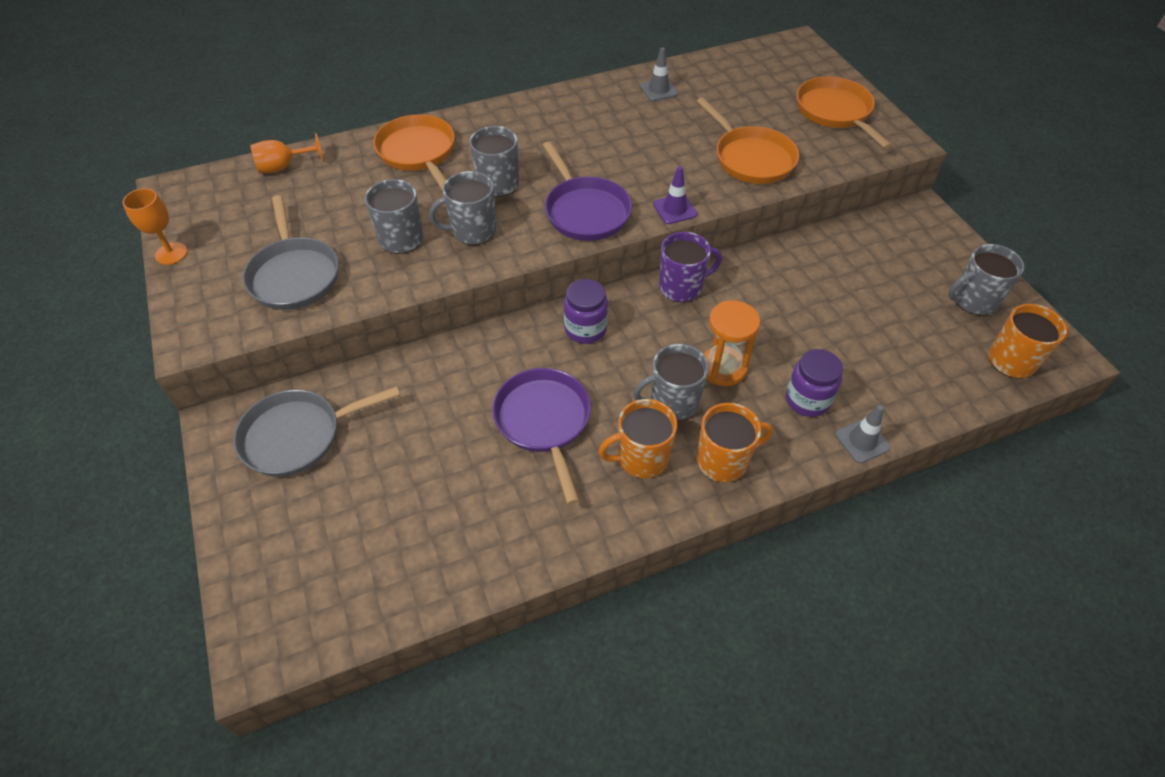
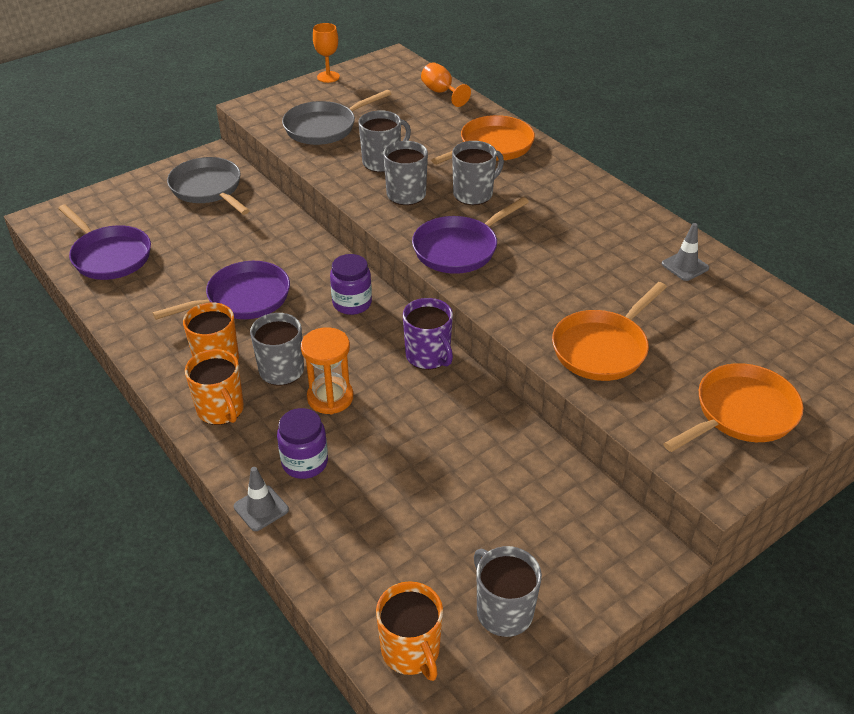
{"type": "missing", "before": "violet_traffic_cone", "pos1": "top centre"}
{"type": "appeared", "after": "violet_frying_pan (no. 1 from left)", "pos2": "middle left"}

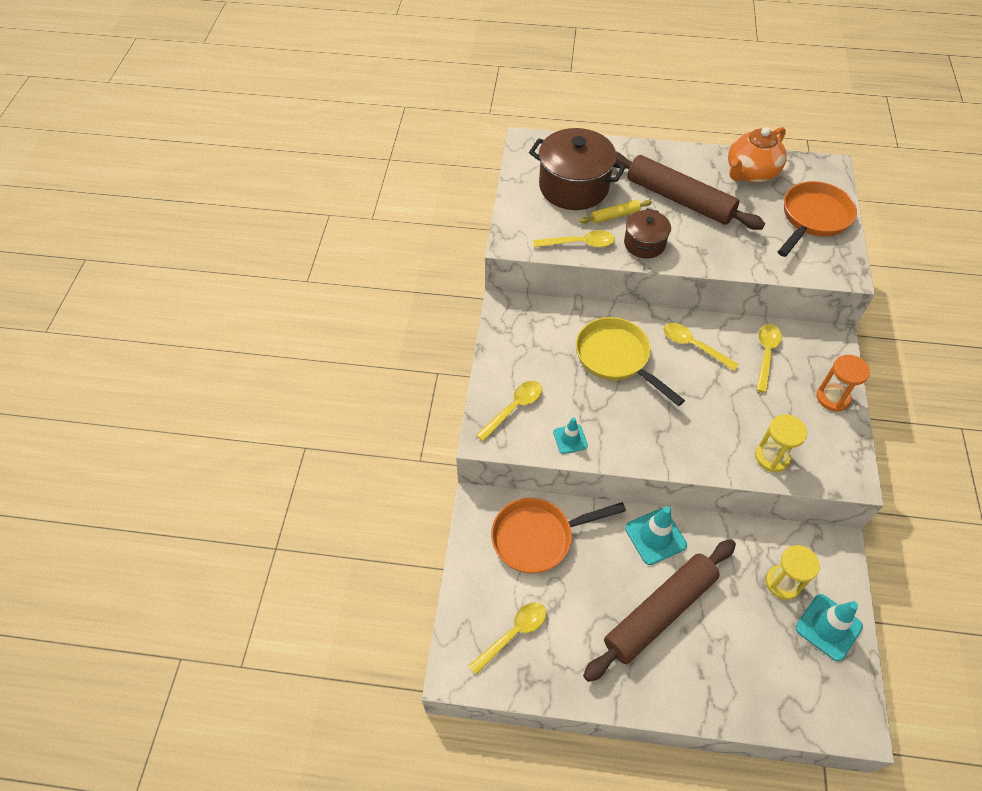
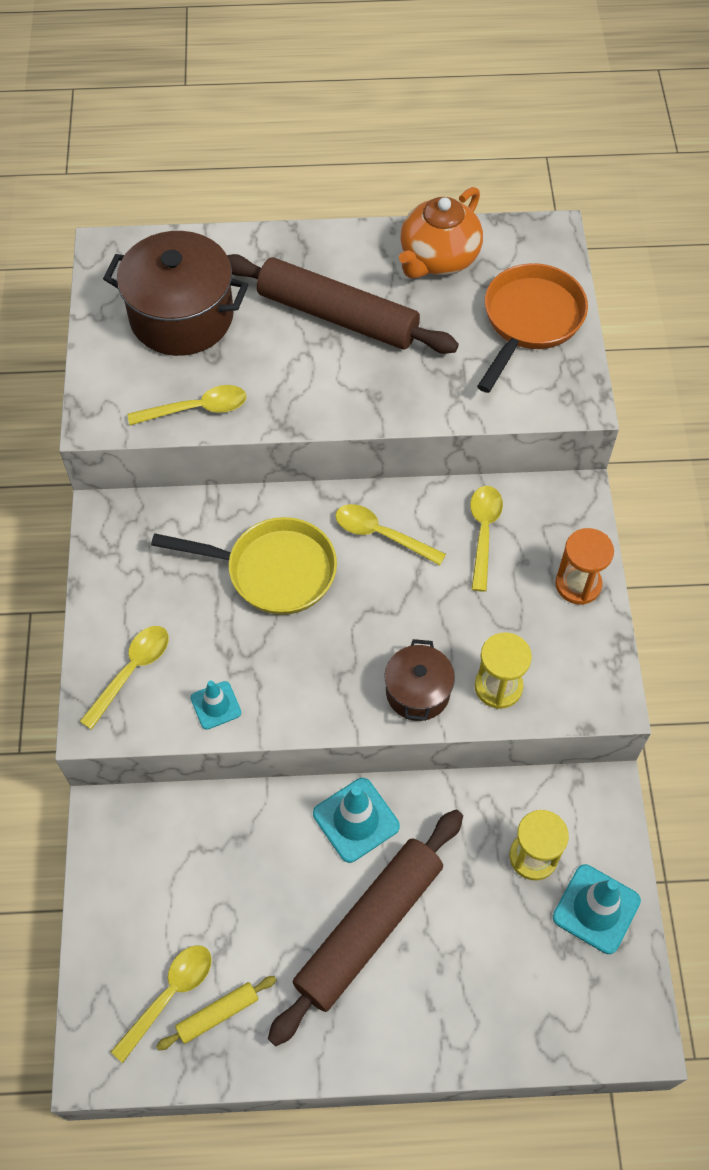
{"type": "missing", "before": "bright_orange_frying_pan (no. 1 from left)", "pos1": "bottom centre"}
{"type": "spun", "before": "bright_yellow_frying_pan", "pos1": "centre", "pos2": "centre", "turn": 150}
{"type": "relocated", "before": "bright_yellow_rolling_pin", "pos1": "top centre", "pos2": "bottom left"}
{"type": "relocated", "before": "dark_brown_cooking_pot (no. 2 from left)", "pos1": "top centre", "pos2": "centre"}

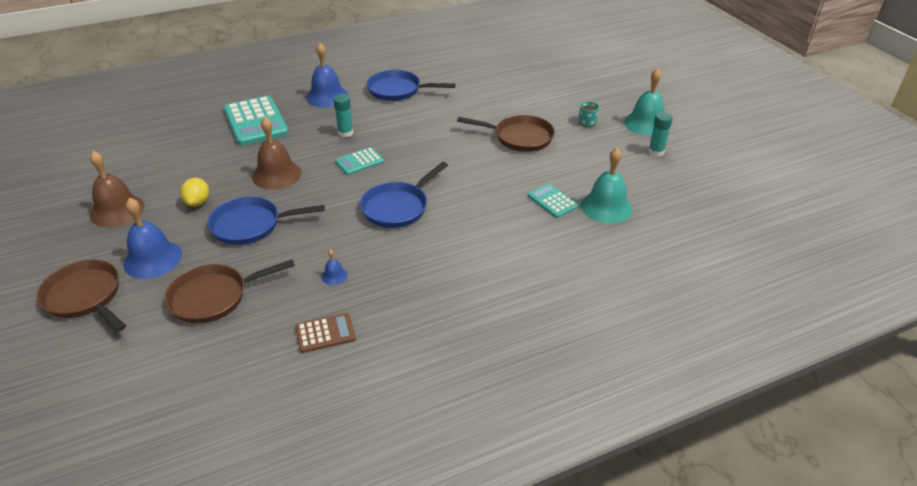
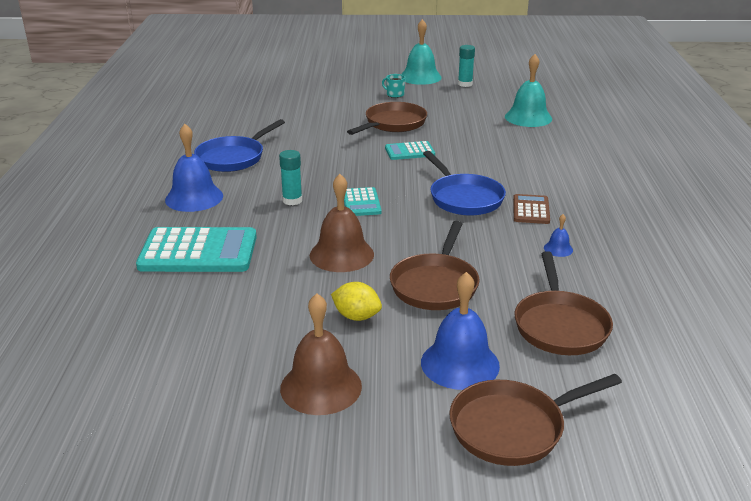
{"type": "colour", "before": "royal_blue_frying_pan (no. 1 from left)", "after": "dark_brown_frying_pan (no. 2 from left)", "pos1": "middle left", "pos2": "centre"}
{"type": "relocated", "before": "dark_brown_adding_machine", "pos1": "bottom centre", "pos2": "middle right"}
{"type": "relocated", "before": "aqua_adding_machine (no. 3 from left)", "pos1": "centre", "pos2": "top centre"}

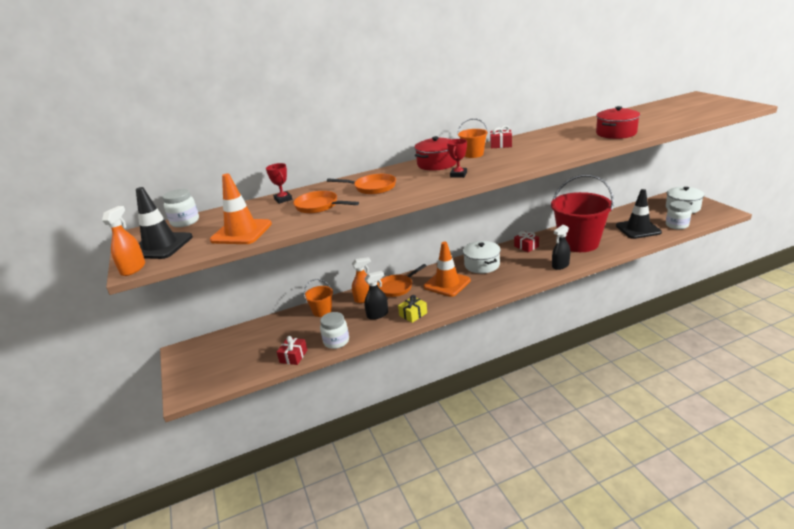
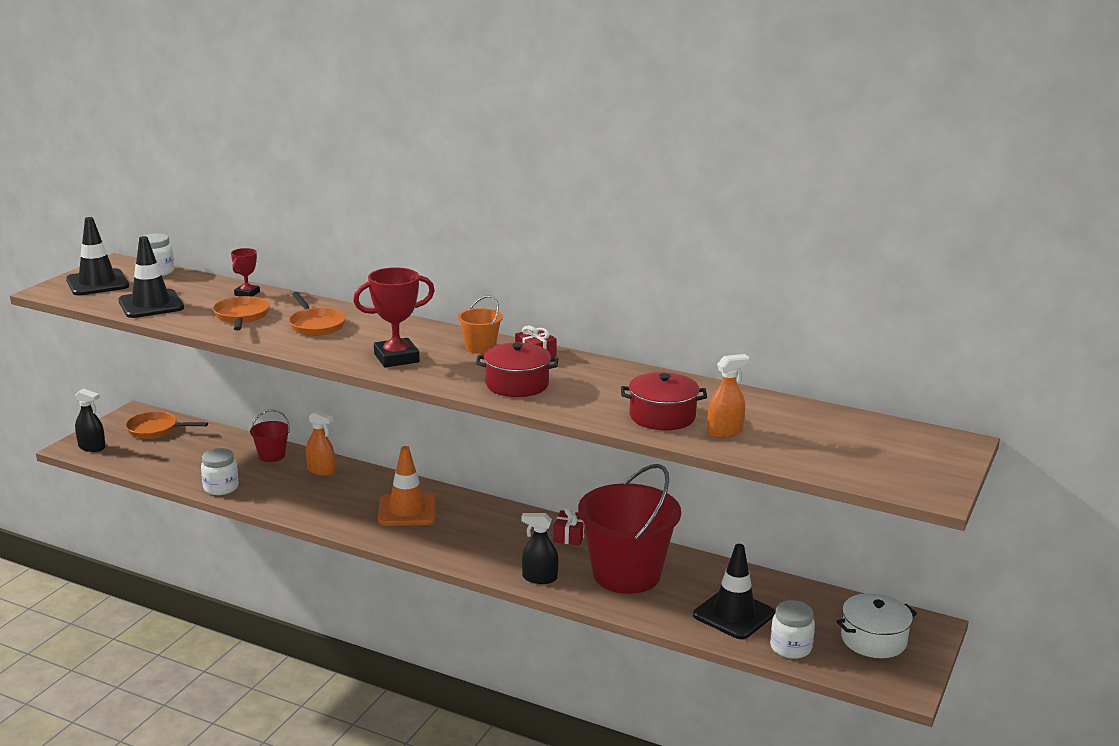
{"type": "relocated", "before": "bright_orange_sprayer (no. 1 from left in the first image)", "after": "bright_orange_sprayer (no. 2 from left)", "pos1": "middle left", "pos2": "centre"}
{"type": "colour", "before": "bright_orange_traffic_cone (no. 1 from left)", "after": "jet-black_traffic_cone (no. 2 from left)", "pos1": "middle left", "pos2": "middle left"}
{"type": "missing", "before": "red_present (no. 1 from left)", "pos1": "centre"}
{"type": "colour", "before": "bright_orange_bucket (no. 1 from left)", "after": "red_bucket (no. 1 from left)", "pos1": "centre", "pos2": "middle left"}
{"type": "relocated", "before": "jet-black_sprayer (no. 1 from left)", "pos1": "centre", "pos2": "middle left"}
{"type": "relocated", "before": "bright_orange_frying_pan (no. 3 from left in the first image)", "after": "bright_orange_frying_pan (no. 1 from left)", "pos1": "centre", "pos2": "middle left"}
{"type": "missing", "before": "bright_yellow_present", "pos1": "centre"}
{"type": "relocated", "before": "red_cooking_pot (no. 1 from left)", "pos1": "top centre", "pos2": "centre"}
{"type": "size", "before": "red_prize_cup (no. 2 from left)", "pos1": "top centre", "pos2": "centre", "scale": 1.78}
{"type": "missing", "before": "white_cooking_pot (no. 1 from left)", "pos1": "centre"}

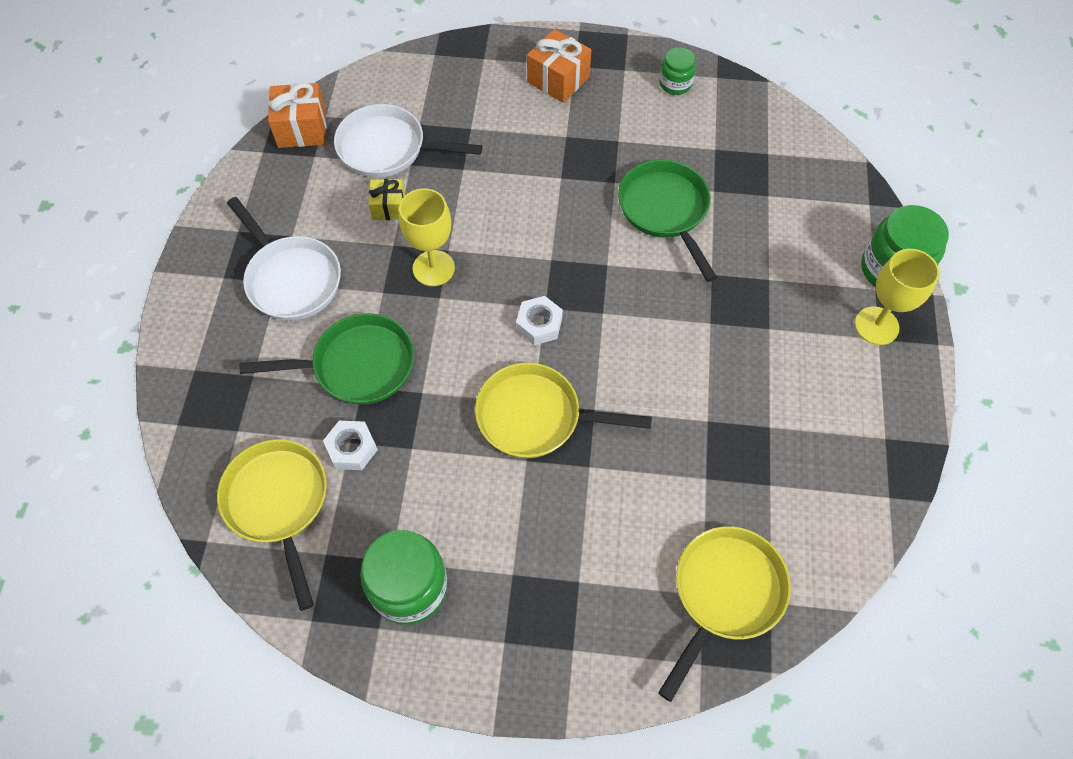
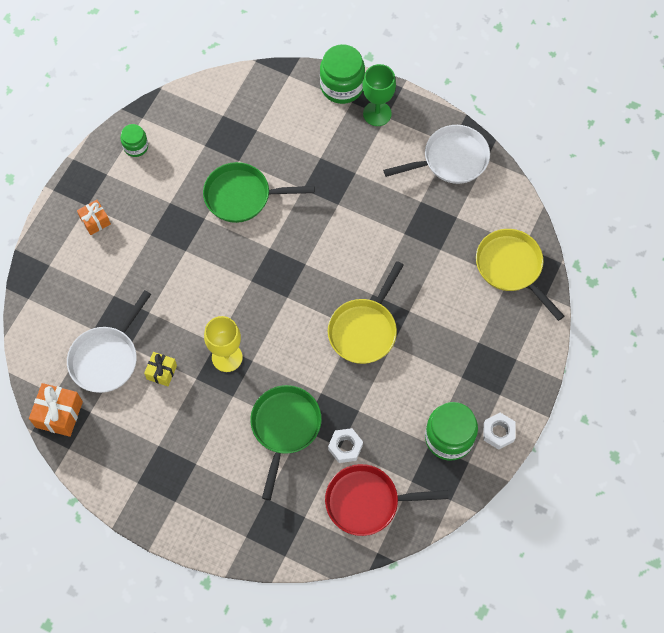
{"type": "colour", "before": "bright_yellow_frying_pan (no. 1 from left)", "after": "red_frying_pan", "pos1": "bottom left", "pos2": "bottom centre"}
{"type": "relocated", "before": "white_frying_pan (no. 1 from left in the first image)", "after": "white_frying_pan (no. 2 from left)", "pos1": "middle left", "pos2": "top centre"}
{"type": "relocated", "before": "white_hexagon_nut (no. 2 from left)", "pos1": "centre", "pos2": "bottom right"}
{"type": "size", "before": "bright_orange_present (no. 2 from left)", "pos1": "top centre", "pos2": "middle left", "scale": 0.64}
{"type": "colour", "before": "bright_yellow_wine_glass (no. 2 from left)", "after": "emerald_wine_glass", "pos1": "middle right", "pos2": "top centre"}

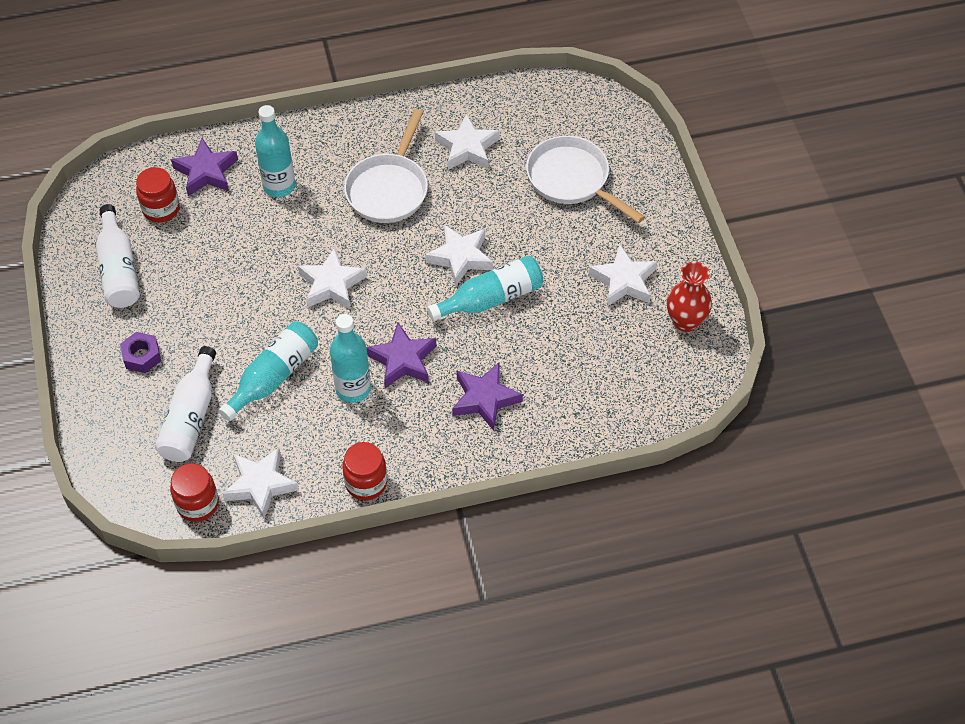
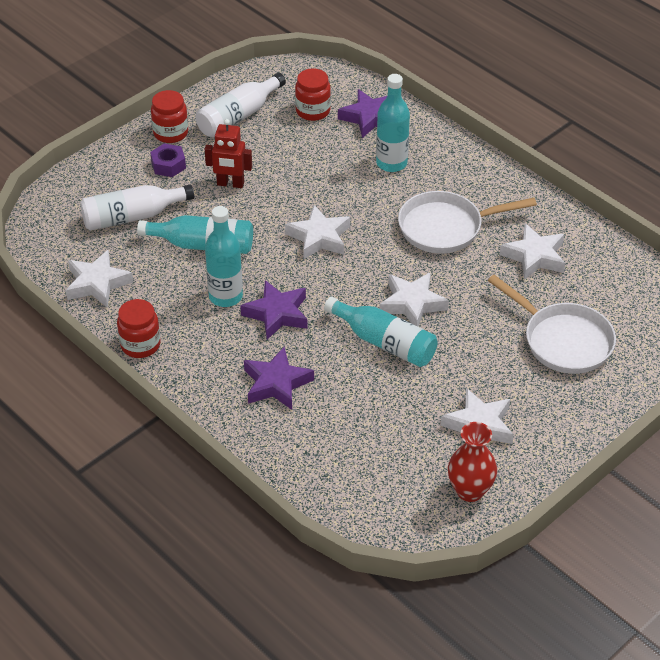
{"type": "relocated", "before": "red_jam_jar (no. 2 from left)", "pos1": "bottom left", "pos2": "top left"}
{"type": "spun", "before": "white_frying_pan (no. 2 from left)", "pos1": "top centre", "pos2": "middle right", "turn": 120}
{"type": "appeared", "after": "red_toy_robot", "pos2": "top centre"}

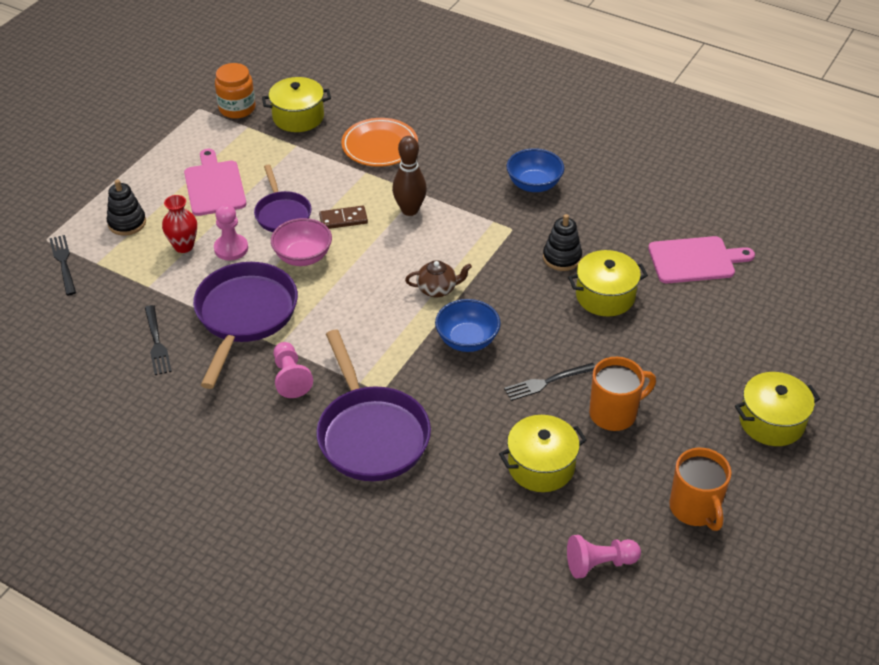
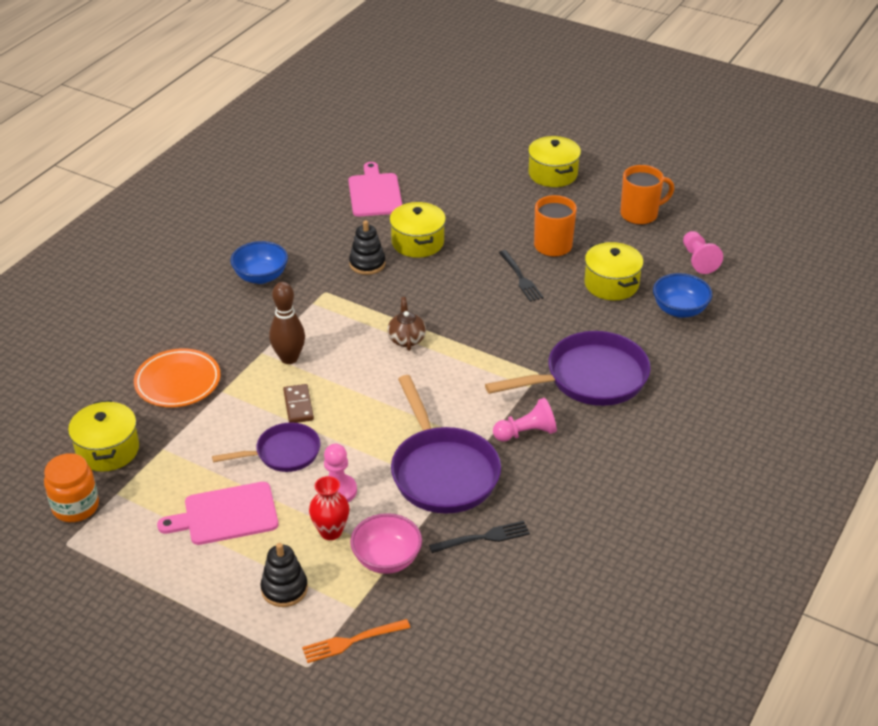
{"type": "colour", "before": "jet-black_table_fork (no. 1 from left)", "after": "bright_orange_table_fork", "pos1": "middle left", "pos2": "bottom centre"}
{"type": "spun", "before": "violet_frying_pan (no. 1 from left in the first image)", "pos1": "middle left", "pos2": "centre", "turn": -120}
{"type": "relocated", "before": "pink_serving_bowl", "pos1": "centre", "pos2": "bottom centre"}
{"type": "relocated", "before": "royal_blue_serving_bowl (no. 1 from left in the first image)", "after": "royal_blue_serving_bowl (no. 2 from left)", "pos1": "centre", "pos2": "middle right"}

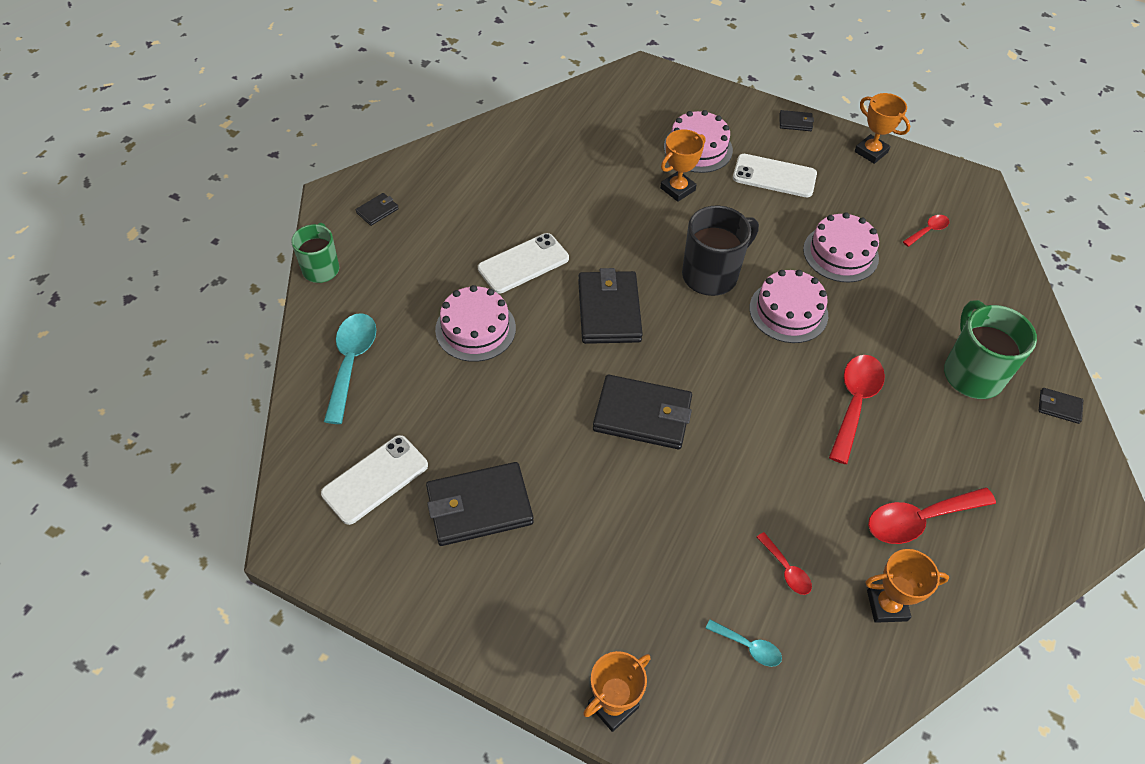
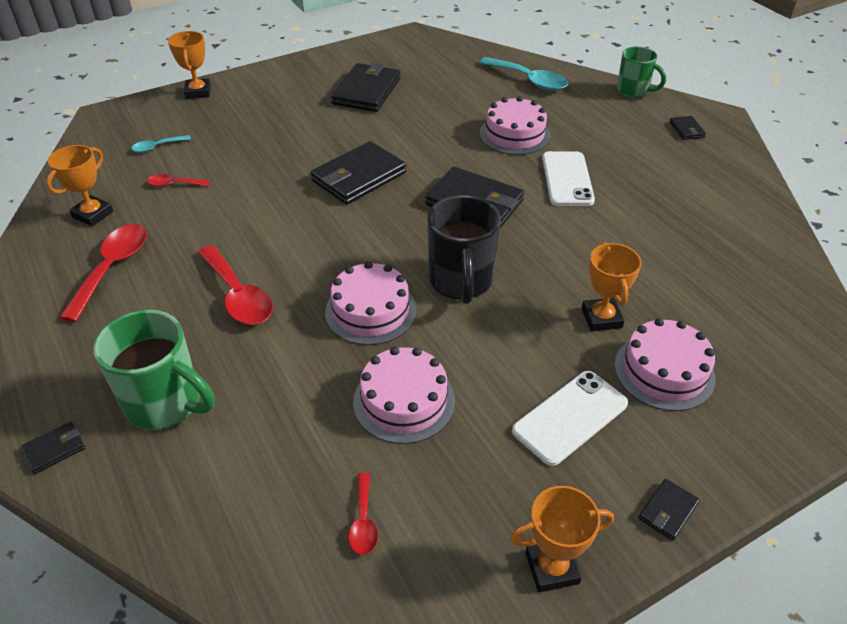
{"type": "missing", "before": "white_phone (no. 1 from left)", "pos1": "middle left"}

